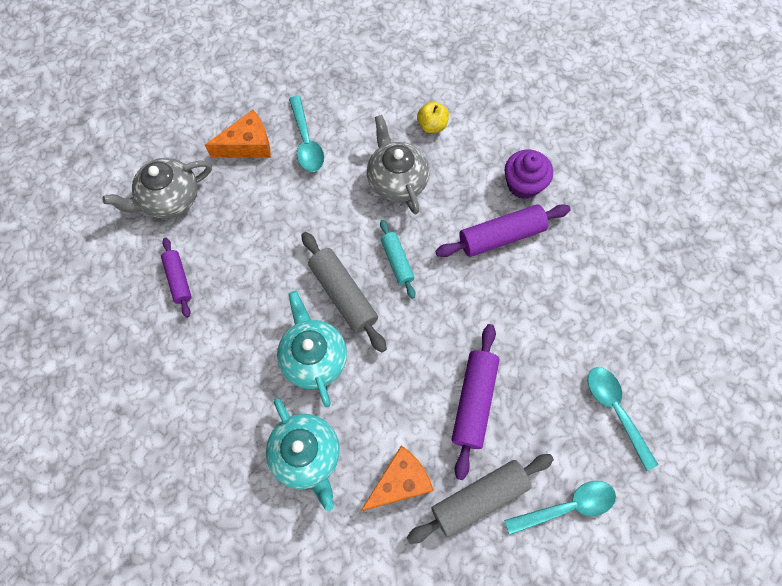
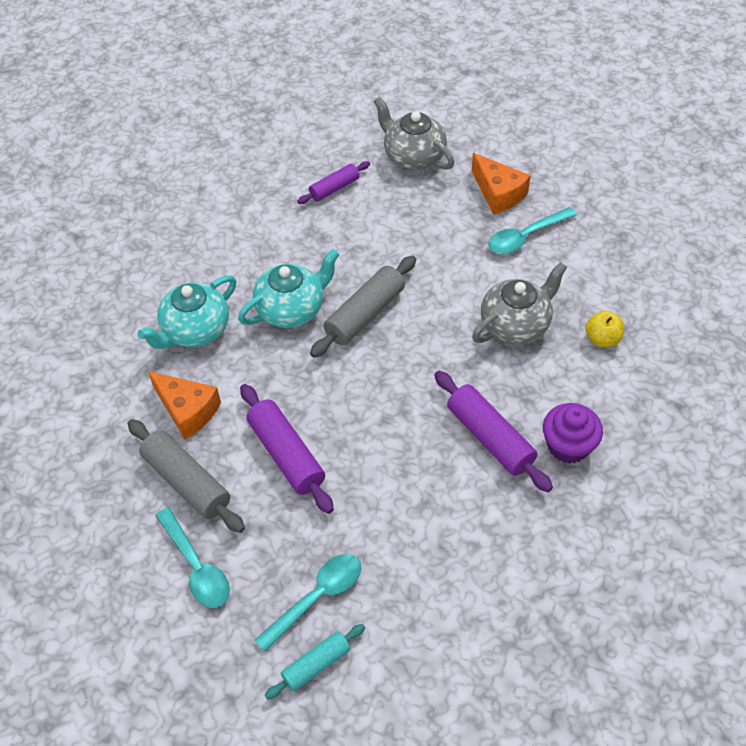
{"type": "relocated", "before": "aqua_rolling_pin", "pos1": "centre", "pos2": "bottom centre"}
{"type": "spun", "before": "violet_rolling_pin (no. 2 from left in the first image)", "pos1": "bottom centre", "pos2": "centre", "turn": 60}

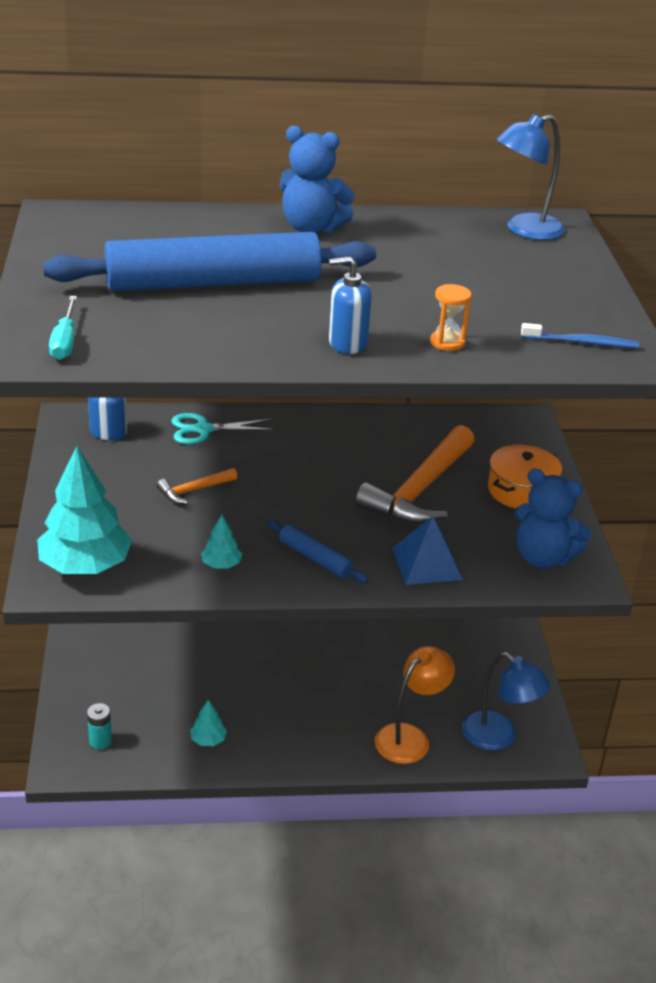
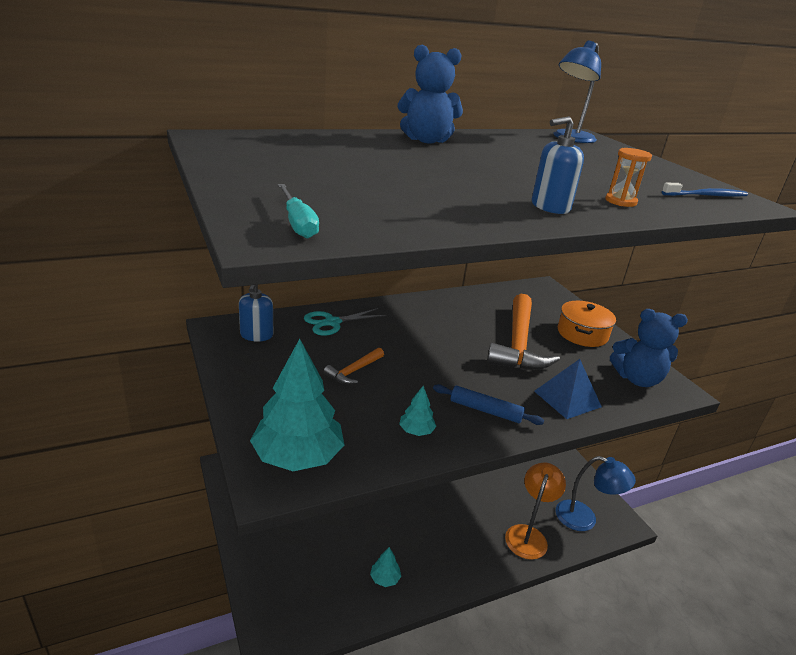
{"type": "missing", "before": "royal_blue_rolling_pin (no. 1 from left)", "pos1": "top left"}
{"type": "missing", "before": "aqua_AA_battery", "pos1": "bottom left"}

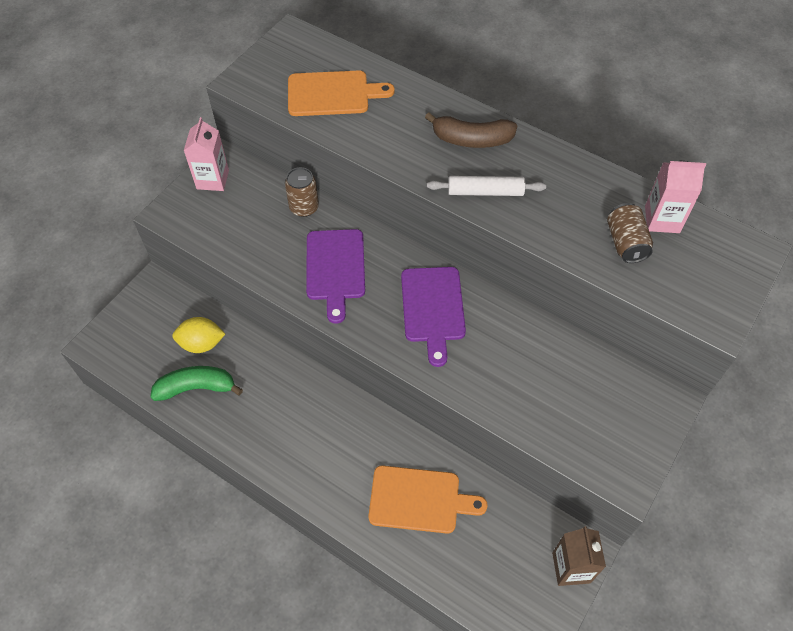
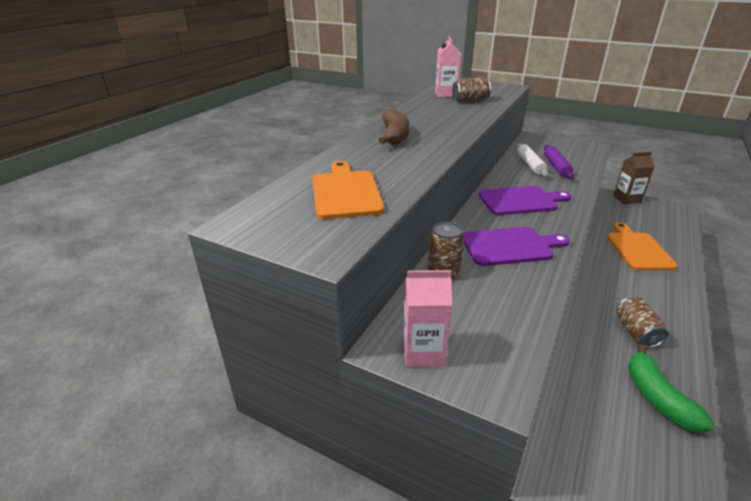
{"type": "missing", "before": "bright_yellow_citrus_fruit", "pos1": "middle left"}
{"type": "relocated", "before": "white_rolling_pin", "pos1": "top centre", "pos2": "top right"}
{"type": "appeared", "after": "violet_rolling_pin", "pos2": "top right"}
{"type": "appeared", "after": "dark_brown_can (no. 3 from left)", "pos2": "middle right"}

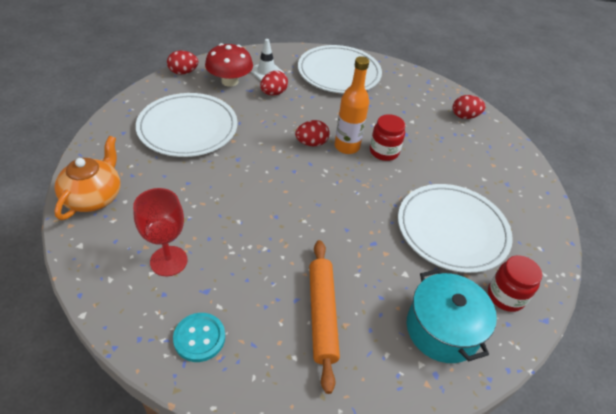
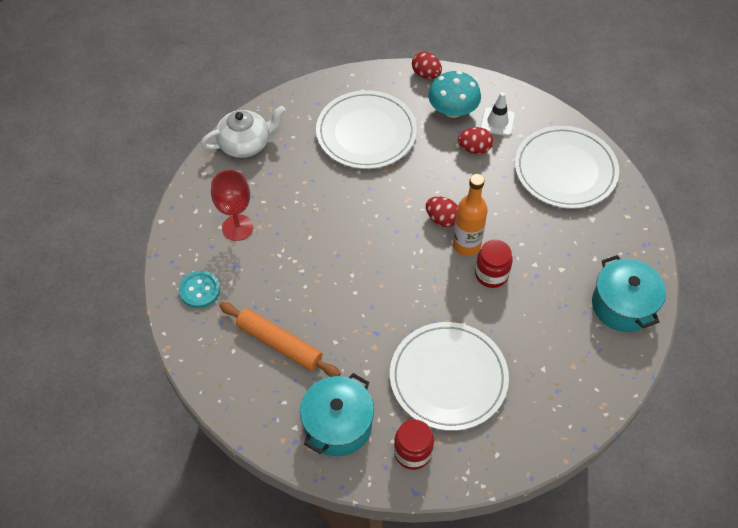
{"type": "colour", "before": "bright_orange_tea_pot", "after": "white_tea_pot", "pos1": "middle left", "pos2": "top left"}
{"type": "colour", "before": "red_mushroom", "after": "aqua_mushroom", "pos1": "top centre", "pos2": "top centre"}
{"type": "spun", "before": "bright_orange_rolling_pin", "pos1": "bottom centre", "pos2": "centre", "turn": 75}
{"type": "exchanged", "before": "red_egg_shape (no. 4 from left)", "after": "aqua_cooking_pot (no. 2 from left)", "pos1": "top right", "pos2": "middle right"}

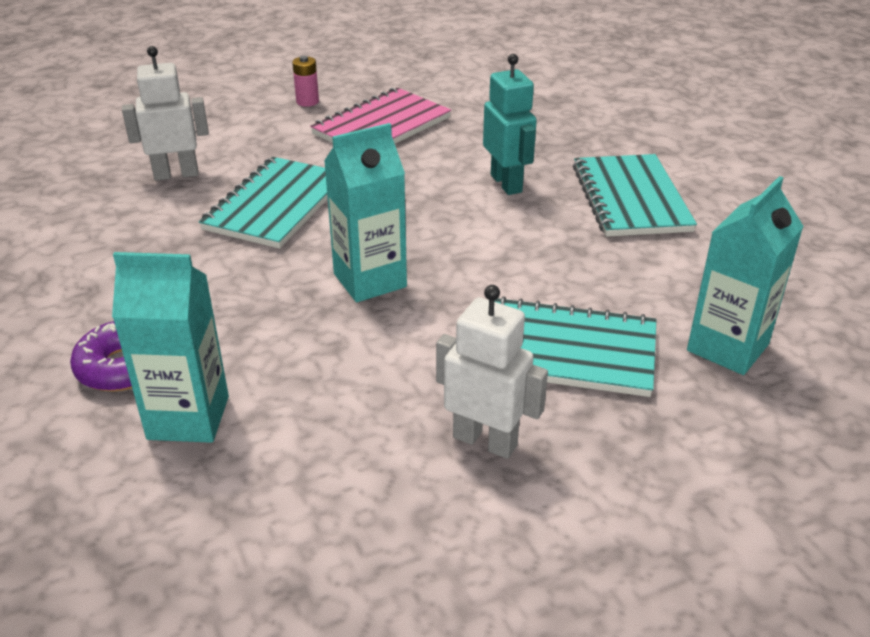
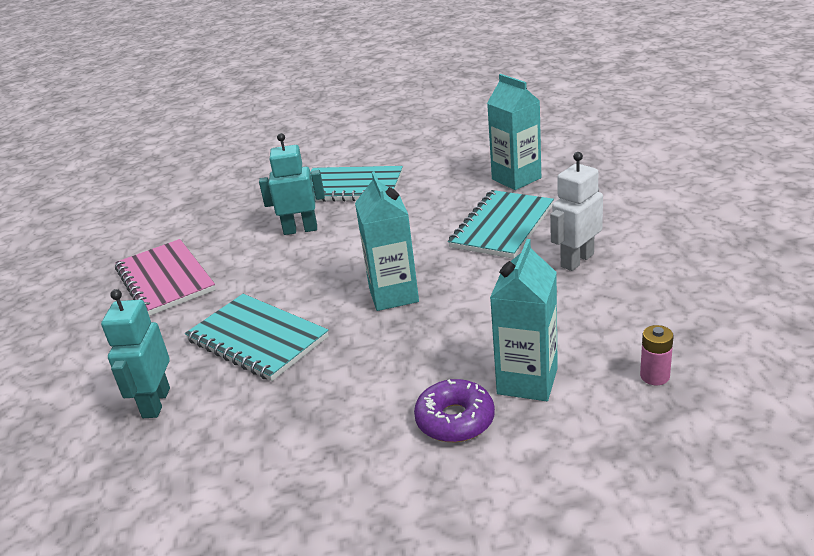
{"type": "colour", "before": "white_toy_robot (no. 1 from left)", "after": "aqua_toy_robot (no. 1 from left)", "pos1": "top left", "pos2": "middle left"}
{"type": "relocated", "before": "pink_AA_battery", "pos1": "top centre", "pos2": "middle right"}

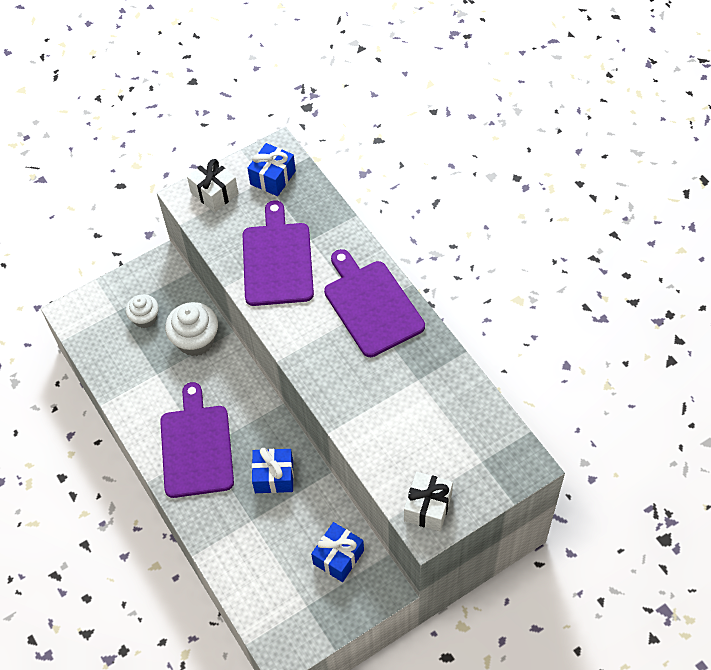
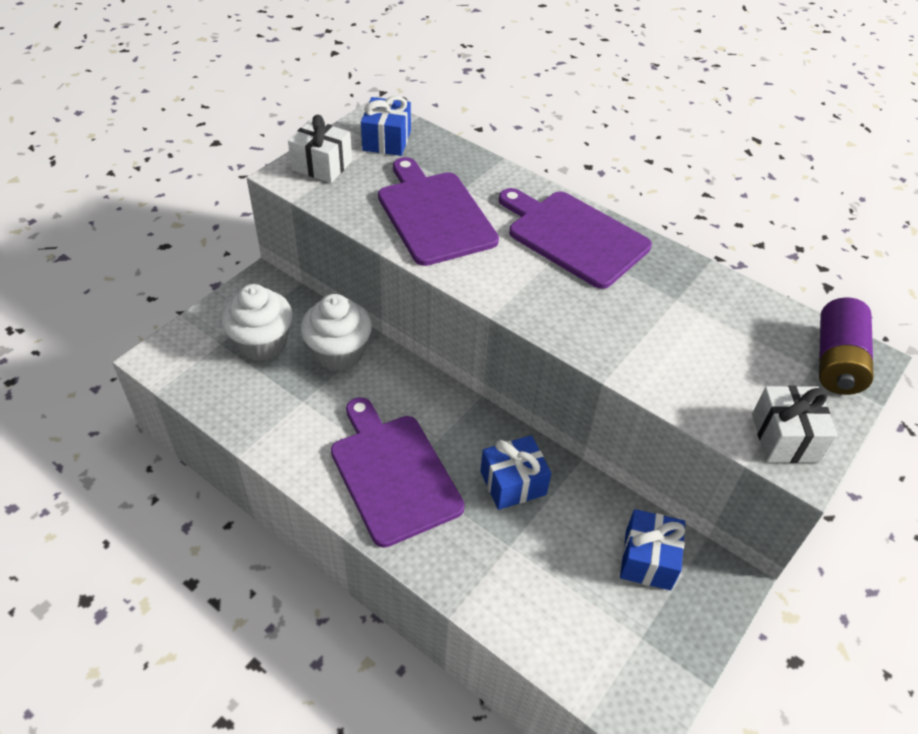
{"type": "size", "before": "white_fairy_cake (no. 1 from left)", "pos1": "middle left", "pos2": "middle left", "scale": 1.57}
{"type": "appeared", "after": "violet_AA_battery", "pos2": "middle right"}

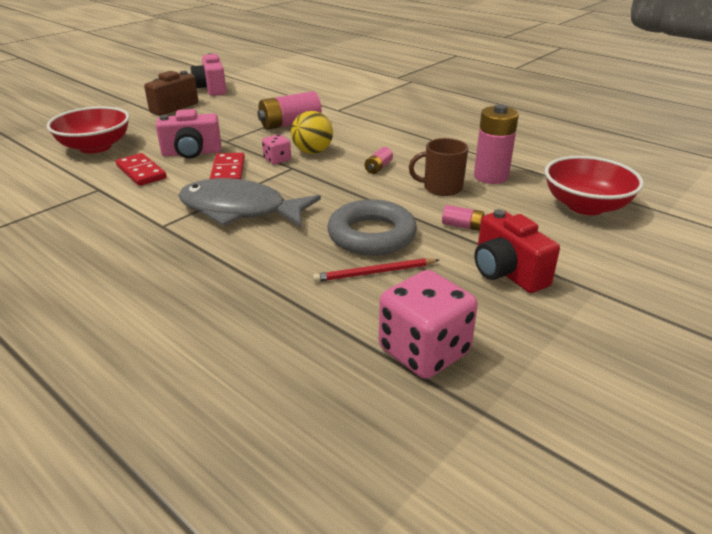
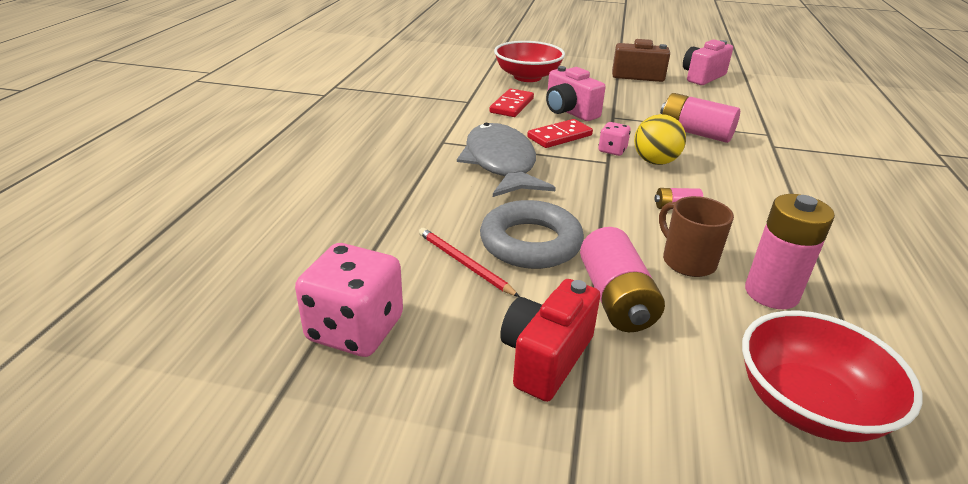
{"type": "size", "before": "pink_AA_battery (no. 3 from left in the first image)", "pos1": "centre", "pos2": "centre", "scale": 2.03}

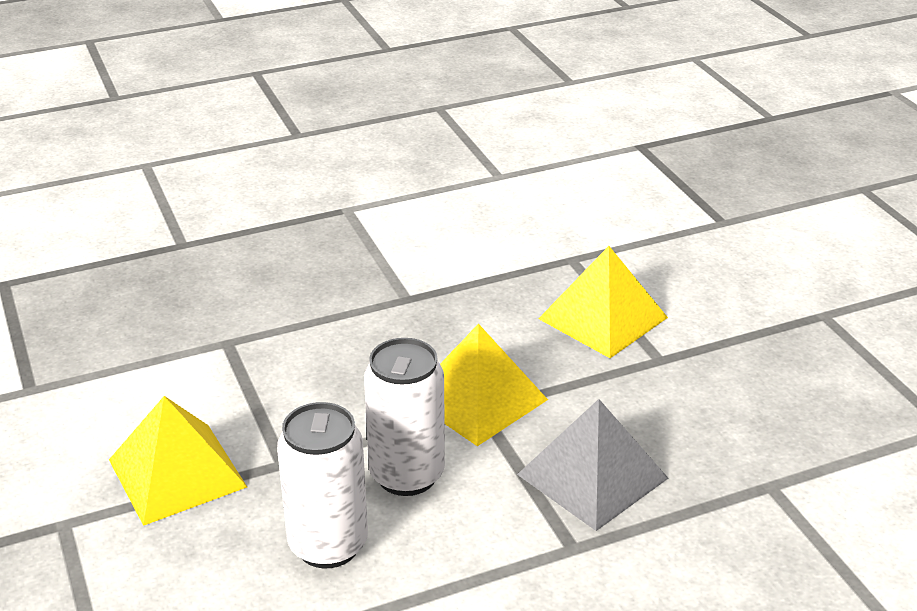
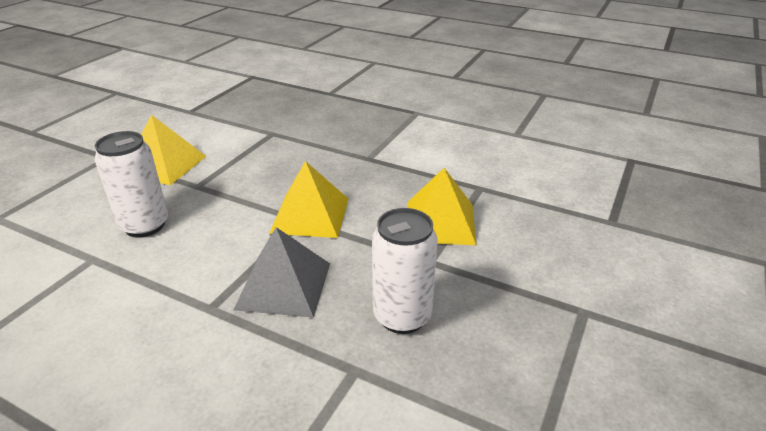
{"type": "relocated", "before": "white_can (no. 2 from left)", "pos1": "bottom centre", "pos2": "centre"}

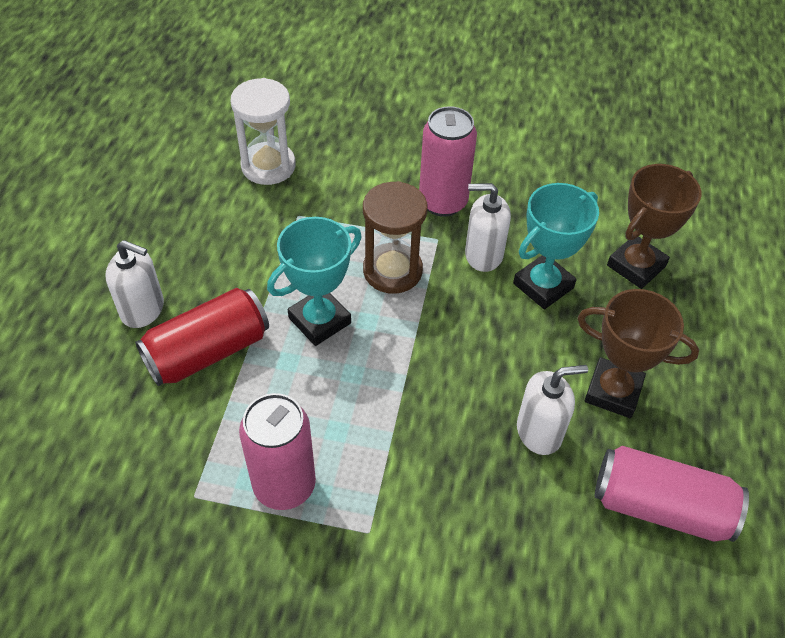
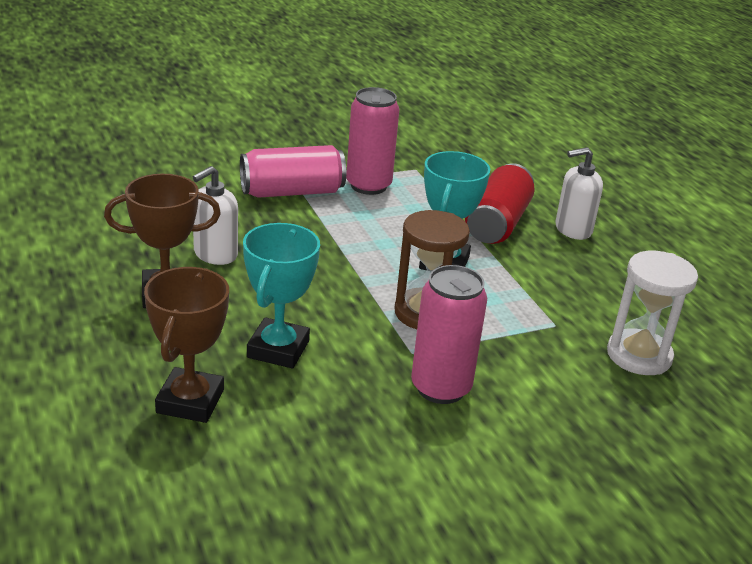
{"type": "missing", "before": "white_soap_pump (no. 2 from left)", "pos1": "centre"}
{"type": "relocated", "before": "pink_can (no. 3 from left in the first image)", "after": "pink_can (no. 1 from left)", "pos1": "bottom right", "pos2": "top centre"}

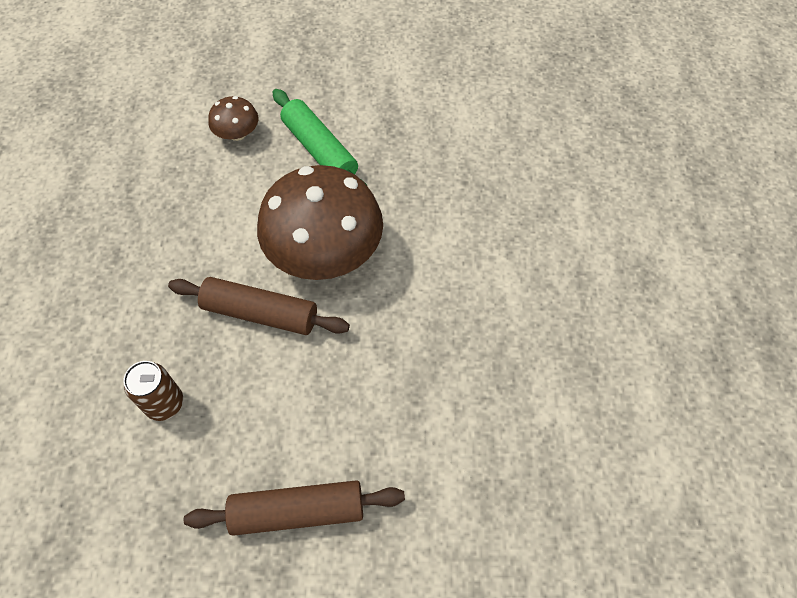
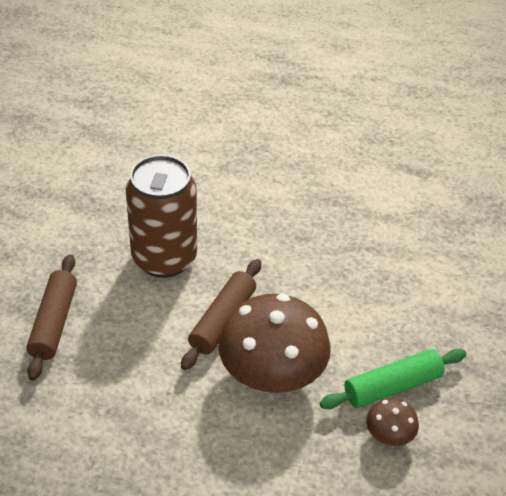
{"type": "size", "before": "dark_brown_can", "pos1": "middle left", "pos2": "middle left", "scale": 2.19}
{"type": "relocated", "before": "dark_brown_mushroom (no. 1 from left in the first image)", "after": "dark_brown_mushroom (no. 2 from left)", "pos1": "top left", "pos2": "bottom right"}

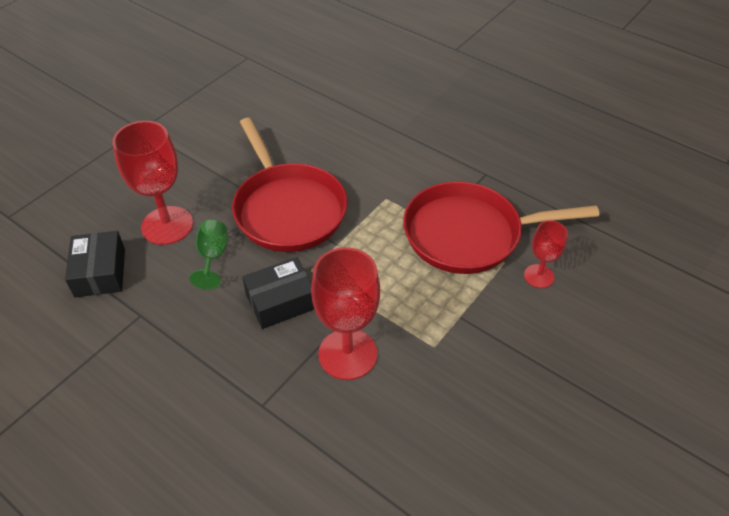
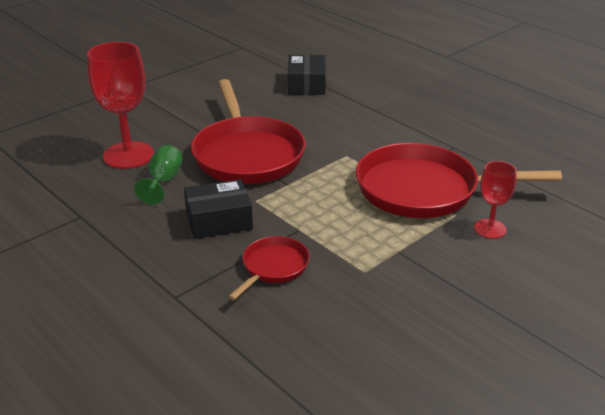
{"type": "relocated", "before": "jet-black_box (no. 1 from left in the first image)", "after": "jet-black_box (no. 2 from left)", "pos1": "middle left", "pos2": "top centre"}
{"type": "exchanged", "before": "red_wine_glass (no. 2 from left)", "after": "red_frying_pan (no. 2 from left)", "pos1": "centre", "pos2": "centre"}

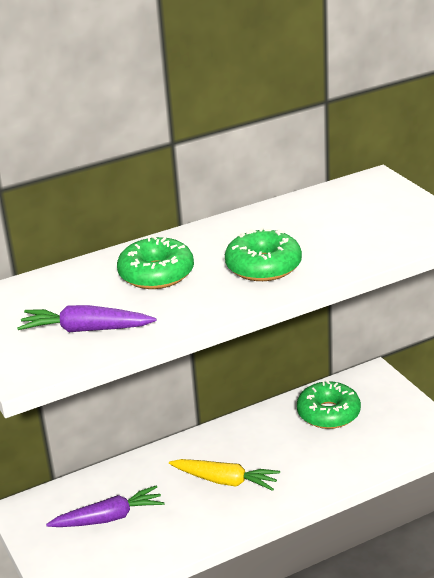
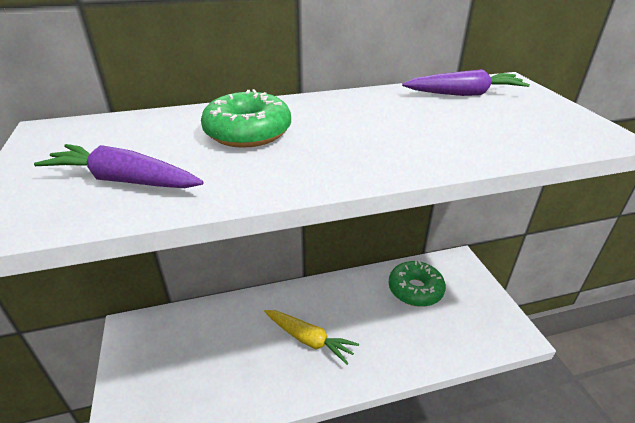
{"type": "relocated", "before": "violet_root_vegetable (no. 2 from left)", "pos1": "bottom left", "pos2": "top right"}
{"type": "missing", "before": "emerald_glazed_donut (no. 2 from left)", "pos1": "centre"}

